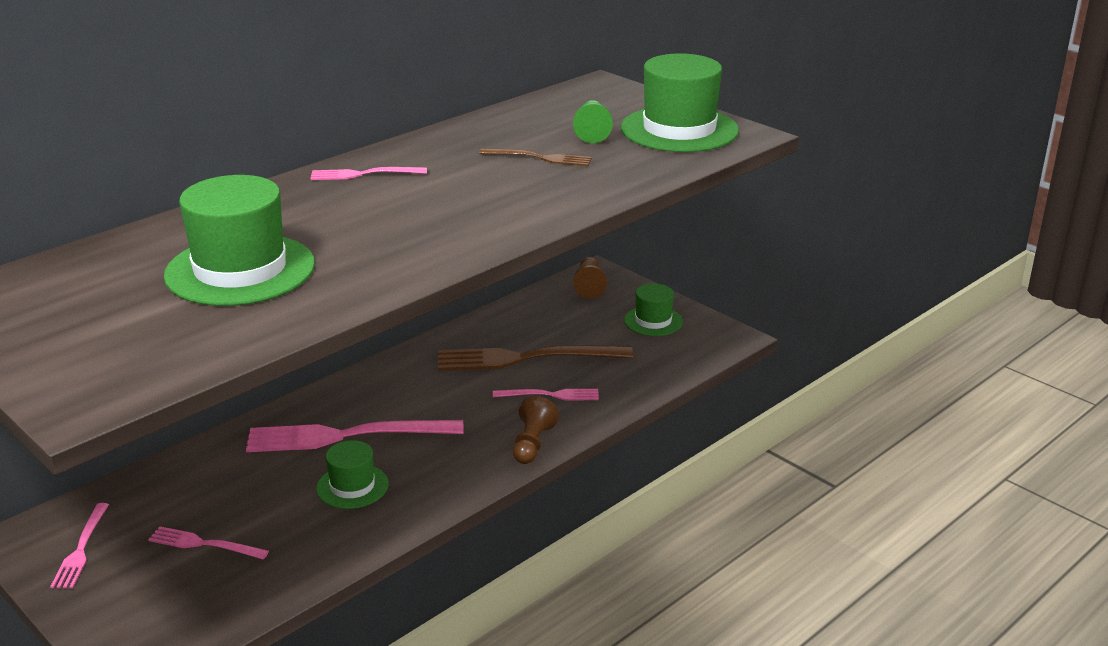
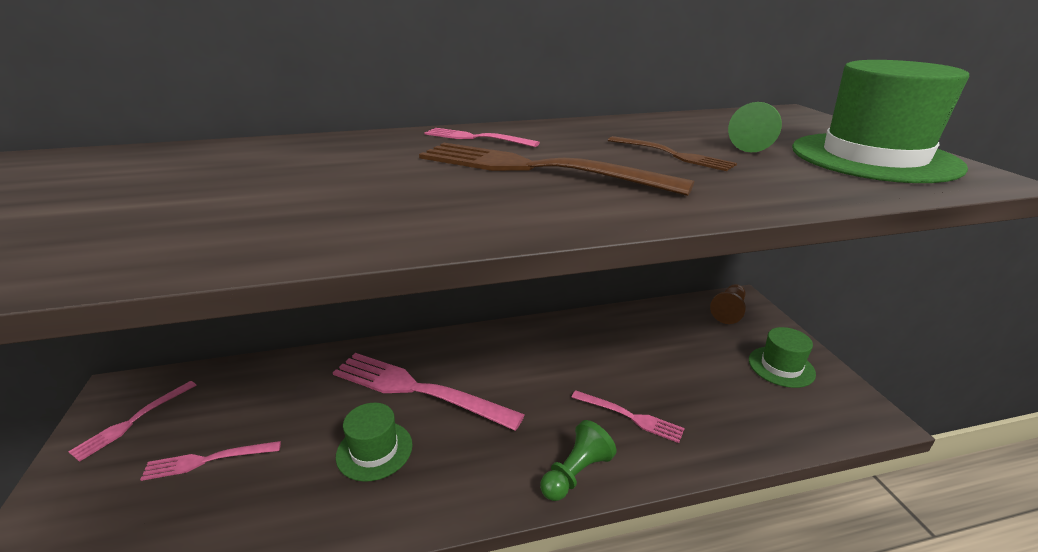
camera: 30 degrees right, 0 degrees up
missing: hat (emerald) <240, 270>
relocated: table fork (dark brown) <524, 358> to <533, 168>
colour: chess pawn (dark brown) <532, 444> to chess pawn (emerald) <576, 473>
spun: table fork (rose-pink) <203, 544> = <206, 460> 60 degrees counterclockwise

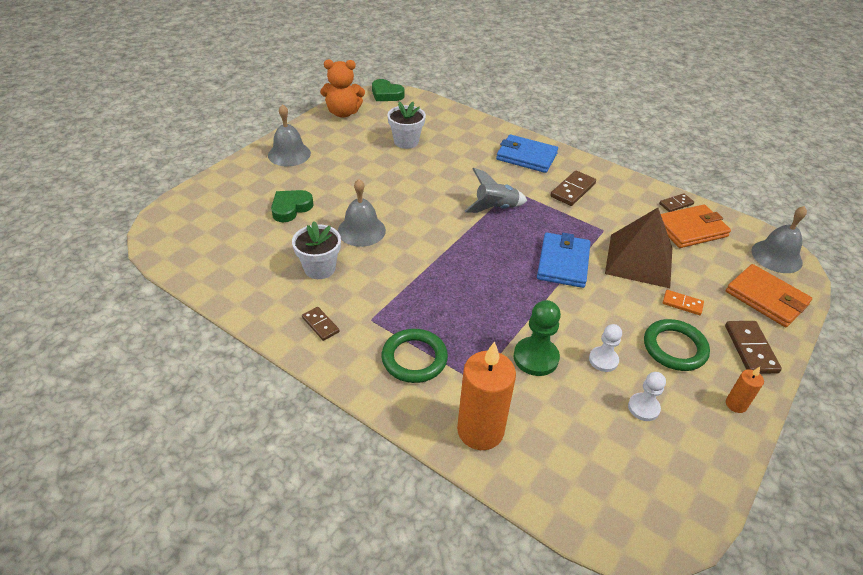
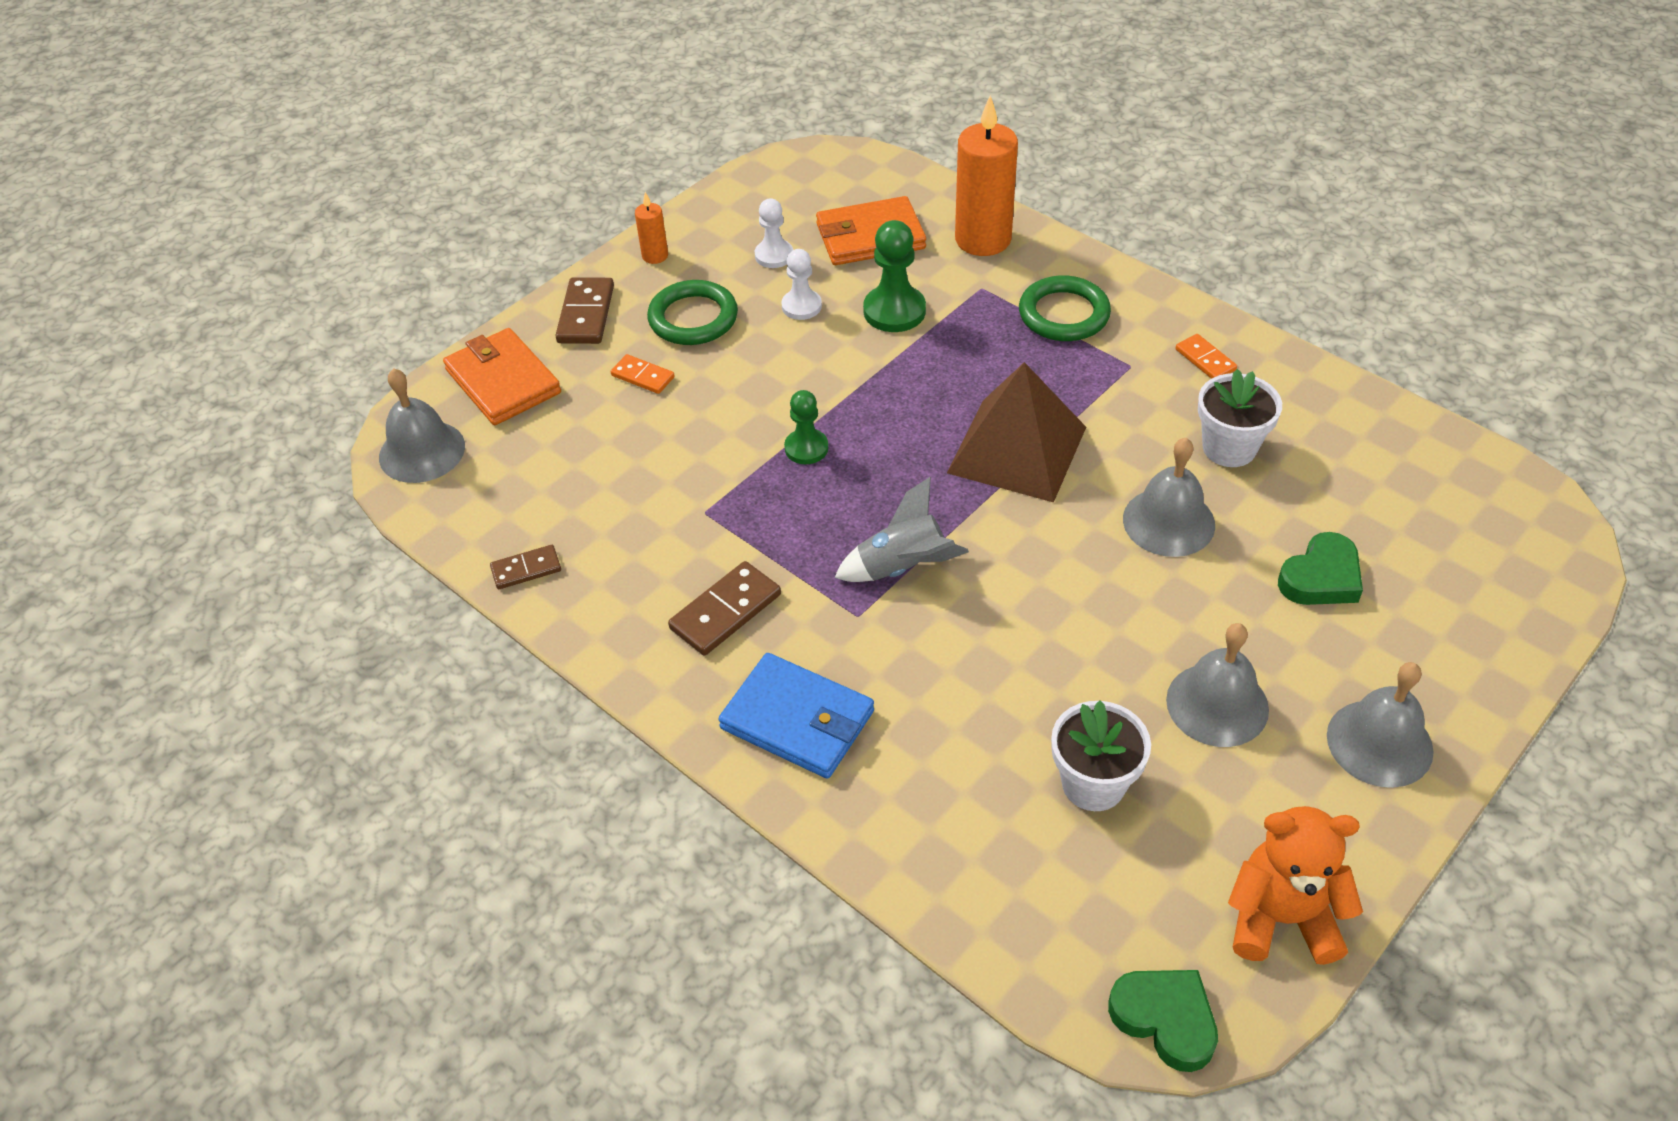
camera: 170 degrees left, 5 degrees up
appeared: school bell (grey) <1217, 704>
relocated: pyramid shape (dark brown) <639, 260> to <1017, 449>; wallet (bright orange) <690, 229> to <870, 237>
exchanged: wallet (blue) <563, 263> to chess pawn (emerald) <806, 448>
colour: domino (dark brown) <320, 325> to domino (bright orange) <1205, 360>

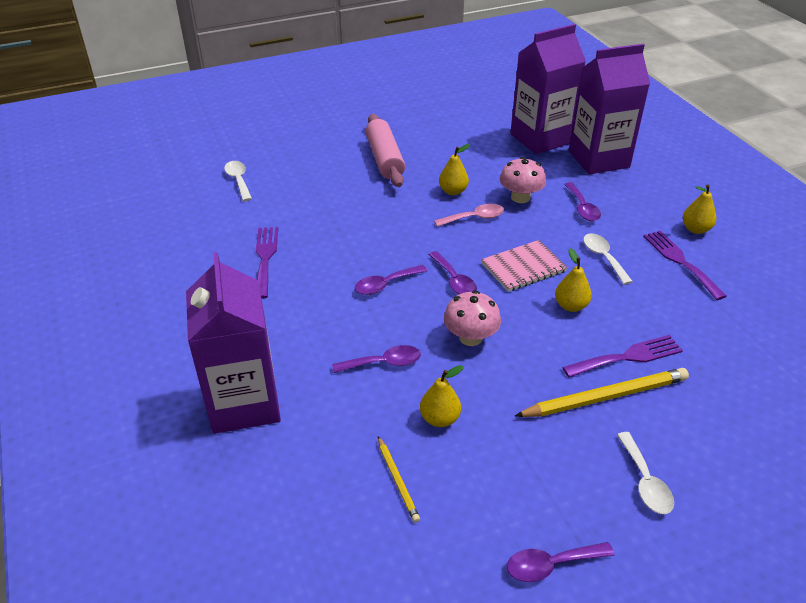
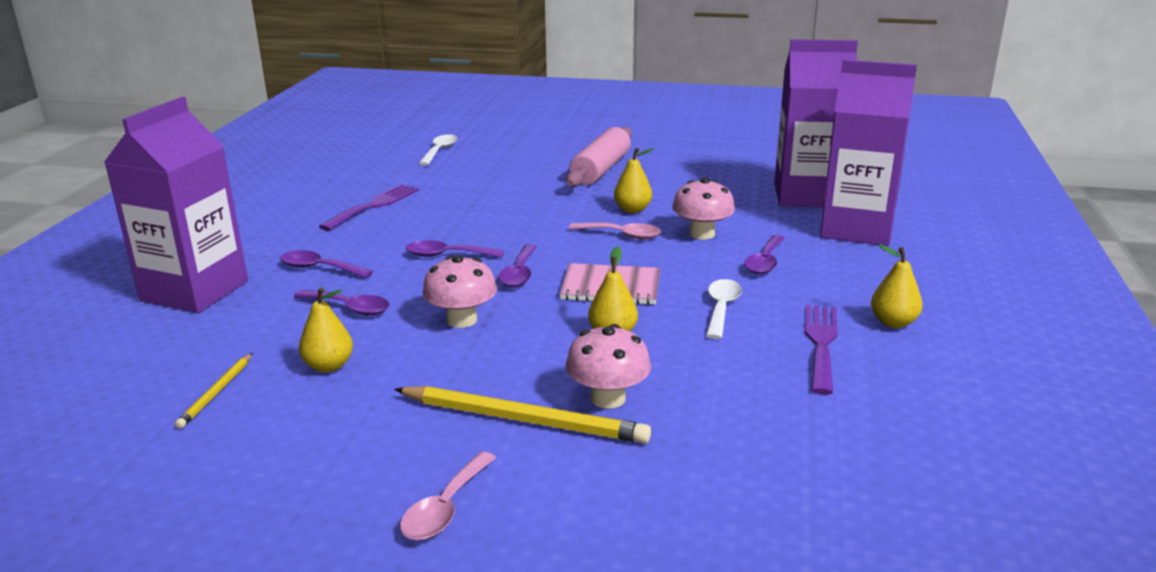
camera: 35 degrees right, 15 degrees down
relocated: spoon (purple) <551, 565> to <319, 268>
exchanged: table fork (purple) <627, 357> to fungus (rose-pink) <608, 398>
colour: spoon (pure white) <645, 482> to spoon (rose-pink) <445, 508>

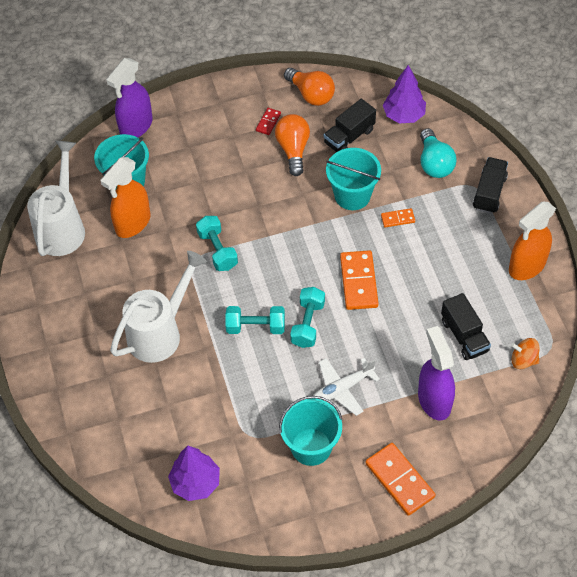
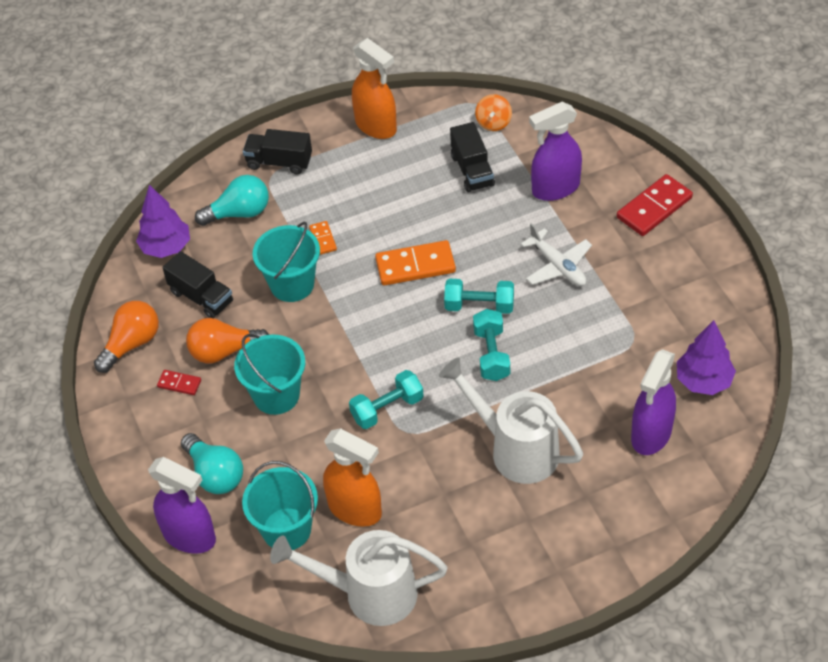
camera: 95 degrees left, 5 degrees down
appeared: lightbulb (aqua) <215, 474>; sprayer (purple) <651, 434>
relocated: bucket (aqua) <311, 447> to <276, 395>
colour: domino (bright orange) <400, 480> to domino (red) <654, 207>
spun: lorry (black) <464, 336> = <472, 170> 105 degrees clockwise

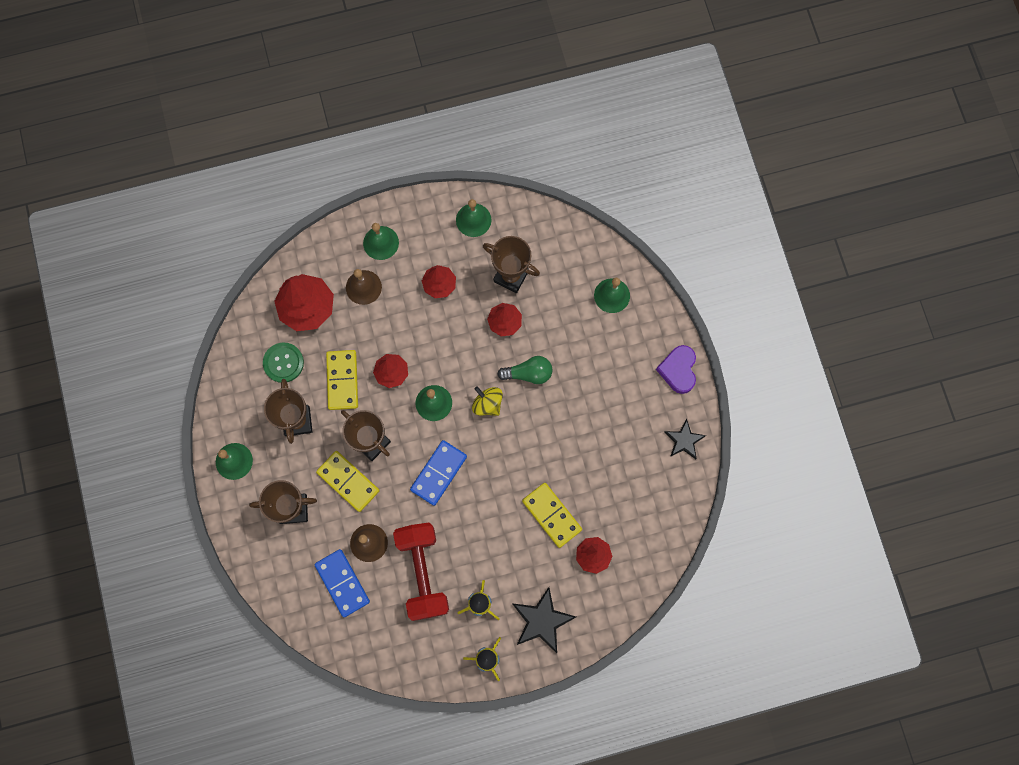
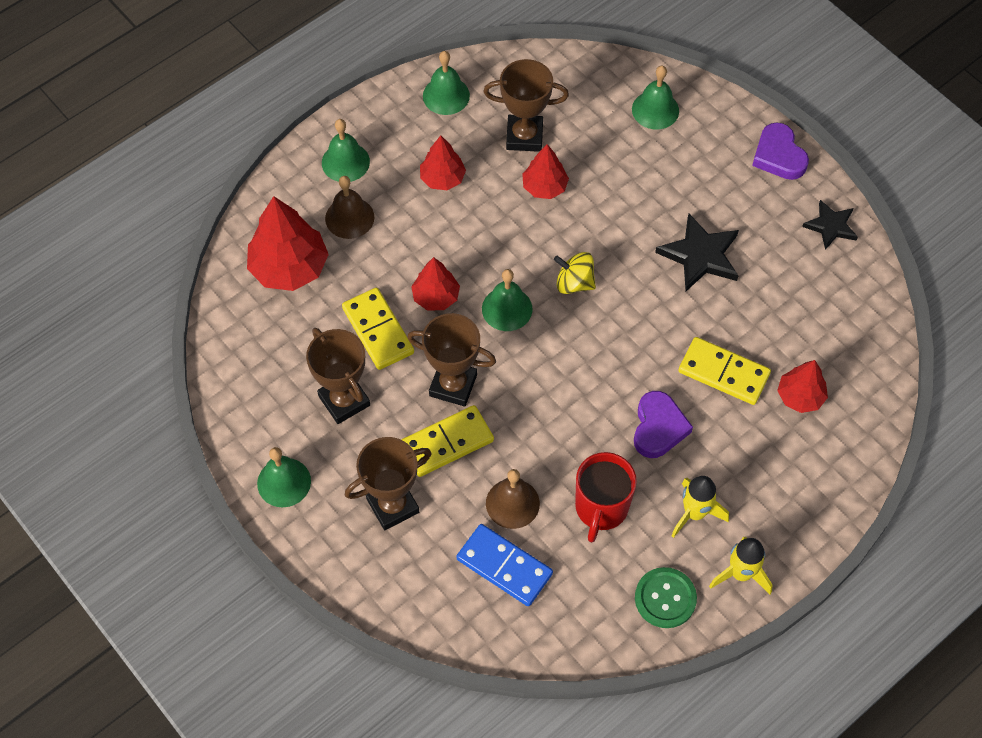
camera: 25 degrees left, 15 degrees down
missing: domino (blue) <439, 473>; lightbulb (emerald) <528, 373>
appeared: heart (purple) <658, 427>
relocated: button (emerald) <283, 363> to <665, 598>; five-pointed star (black) <542, 620> to <700, 255>
exchanged: hand weight (red) <422, 572> to mug (red) <601, 508>
spun: domino (golden) <348, 481> = <447, 443> 45 degrees counterclockwise

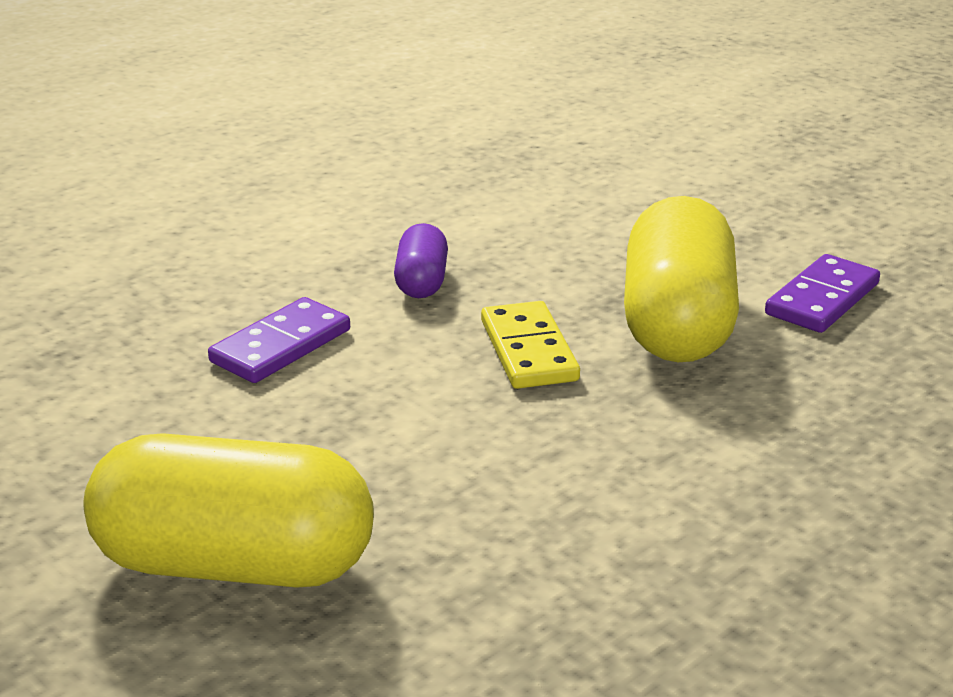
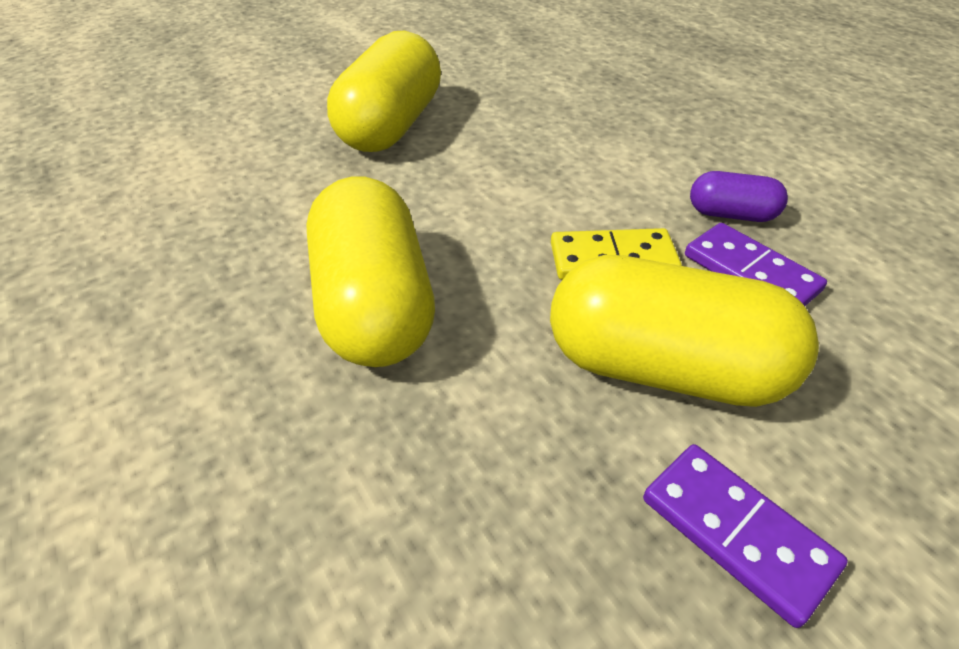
camera: 100 degrees right, 15 degrees up
appeared: capsule (golden) <374, 306>
relocated: domino (purple) <281, 346> to <750, 273>

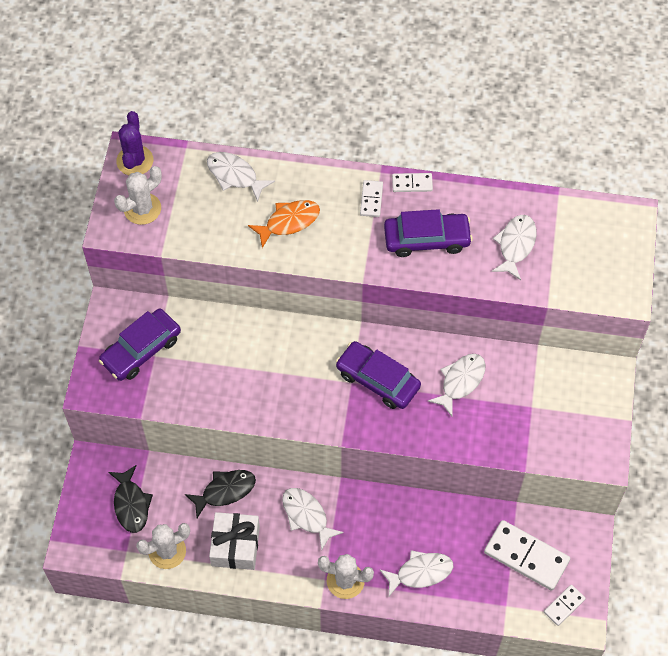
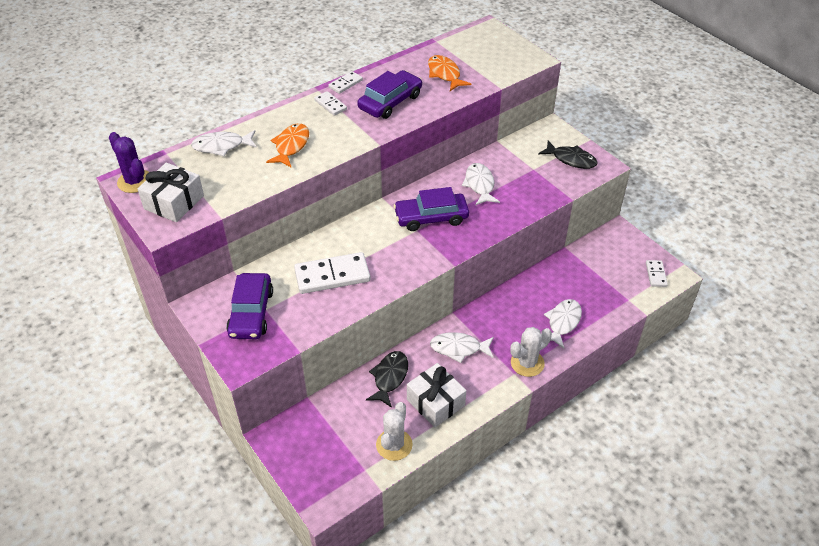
camera: 45 degrees left, 15 degrees down
relocated: fish figure (black) <131, 504> to <571, 159>; domino (pure white) <526, 556> to <332, 275>
exchanged: prickly plant (pure white) <142, 209> to wrapped gift (pure white) <174, 202>
colour: fish figure (pure white) <515, 245> to fish figure (bright orange) <445, 74>

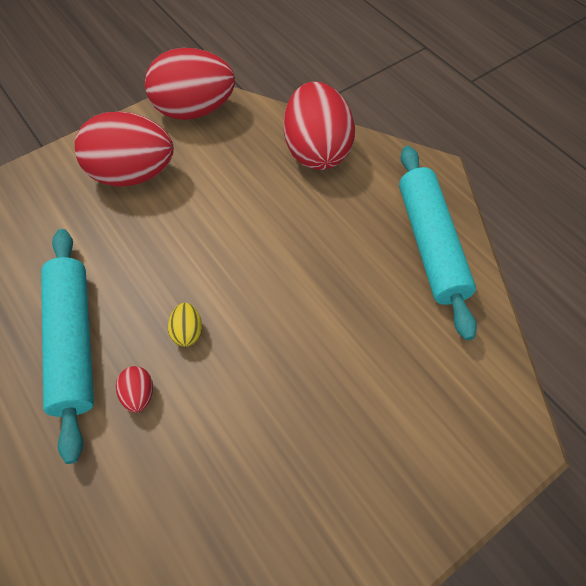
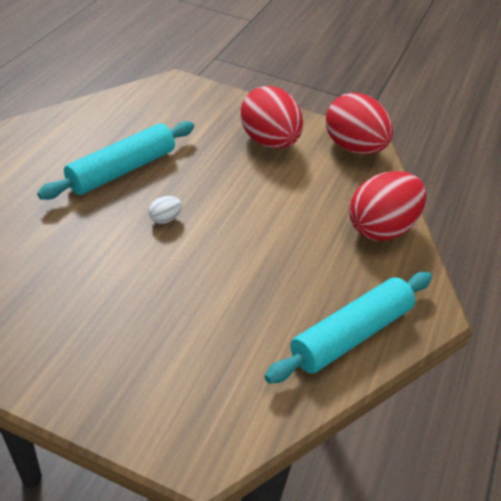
camera: 55 degrees right, 15 degrees down
missing: egg (red) <139, 394>
colour: egg (golden) <188, 332> to egg (pure white) <165, 219>

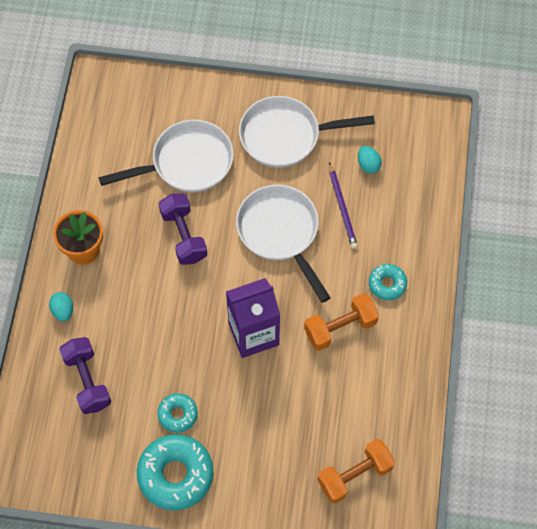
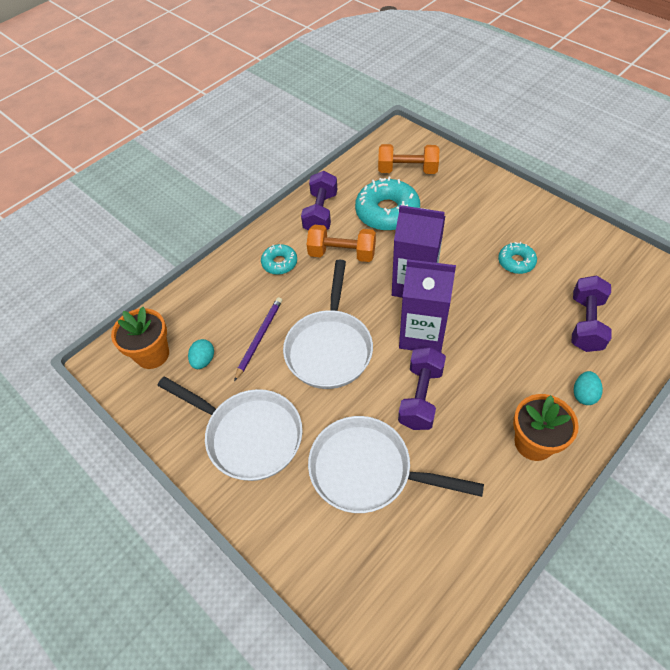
camera: 140 degrees left, 10 degrees down
appeared: flower pot (bright orange) <152, 354>; hand weight (purple) <320, 213>; juice carton (purple) <422, 334>
relocated: glazed donut (aqua) <175, 475> to <387, 212>

